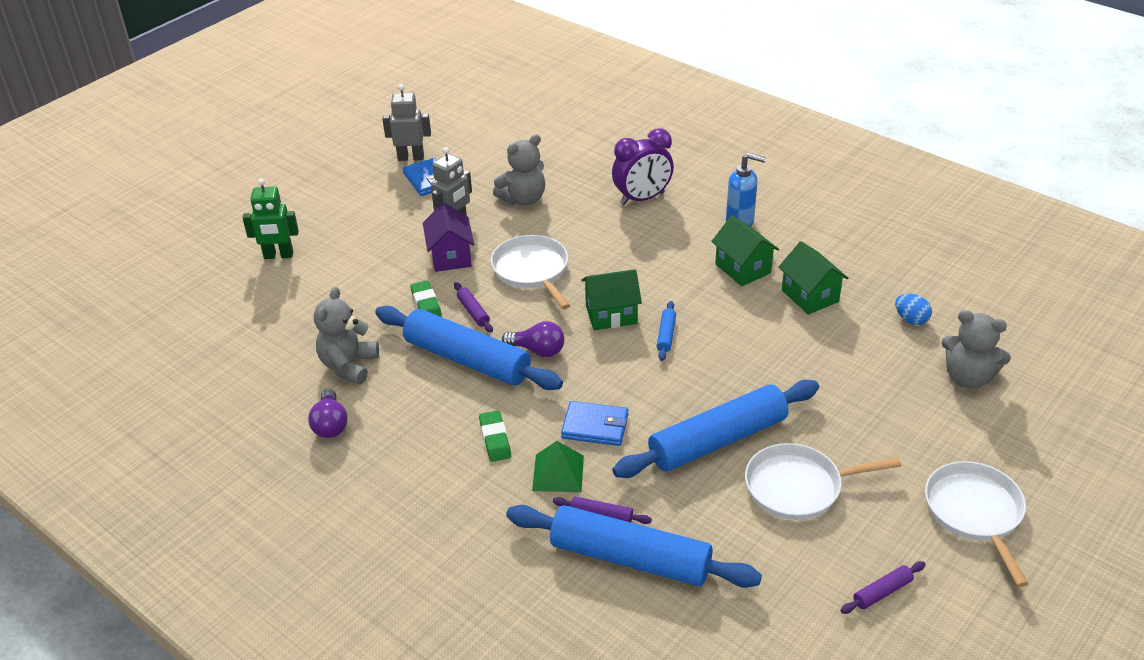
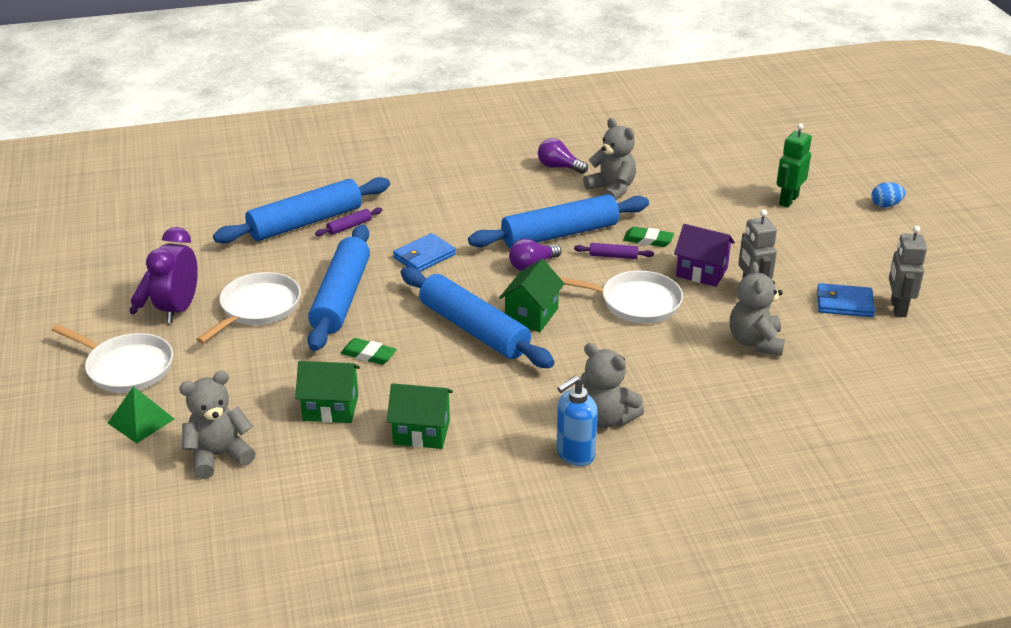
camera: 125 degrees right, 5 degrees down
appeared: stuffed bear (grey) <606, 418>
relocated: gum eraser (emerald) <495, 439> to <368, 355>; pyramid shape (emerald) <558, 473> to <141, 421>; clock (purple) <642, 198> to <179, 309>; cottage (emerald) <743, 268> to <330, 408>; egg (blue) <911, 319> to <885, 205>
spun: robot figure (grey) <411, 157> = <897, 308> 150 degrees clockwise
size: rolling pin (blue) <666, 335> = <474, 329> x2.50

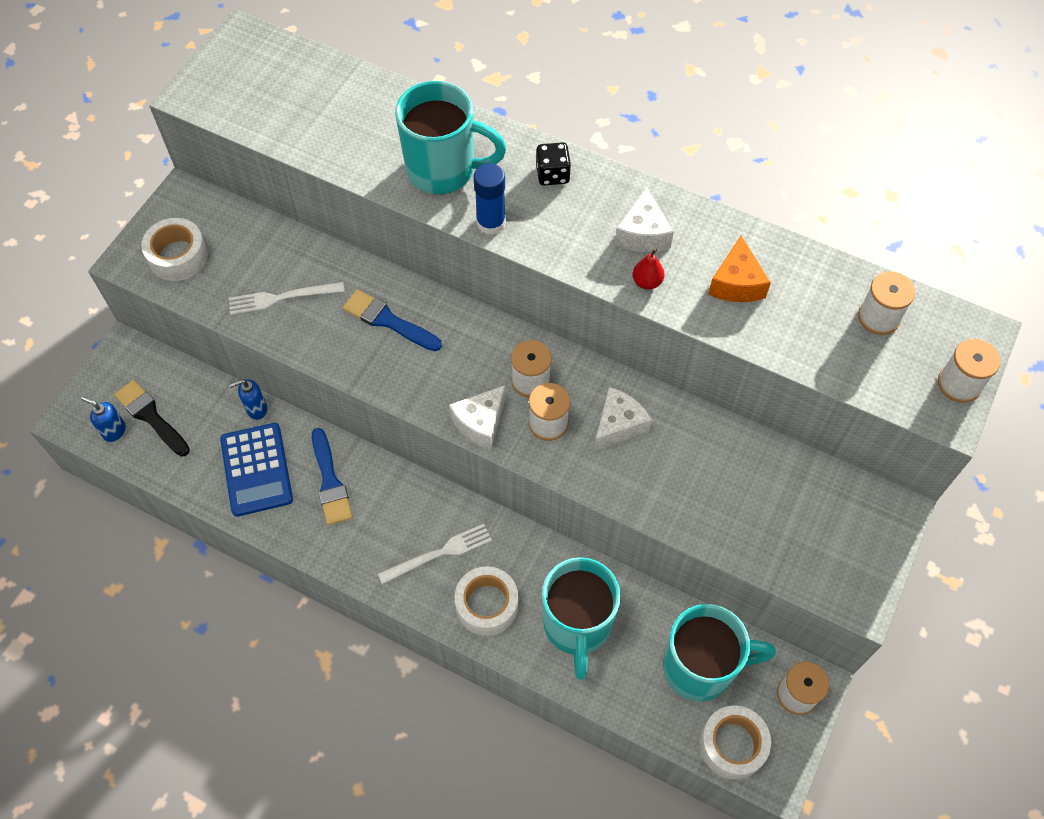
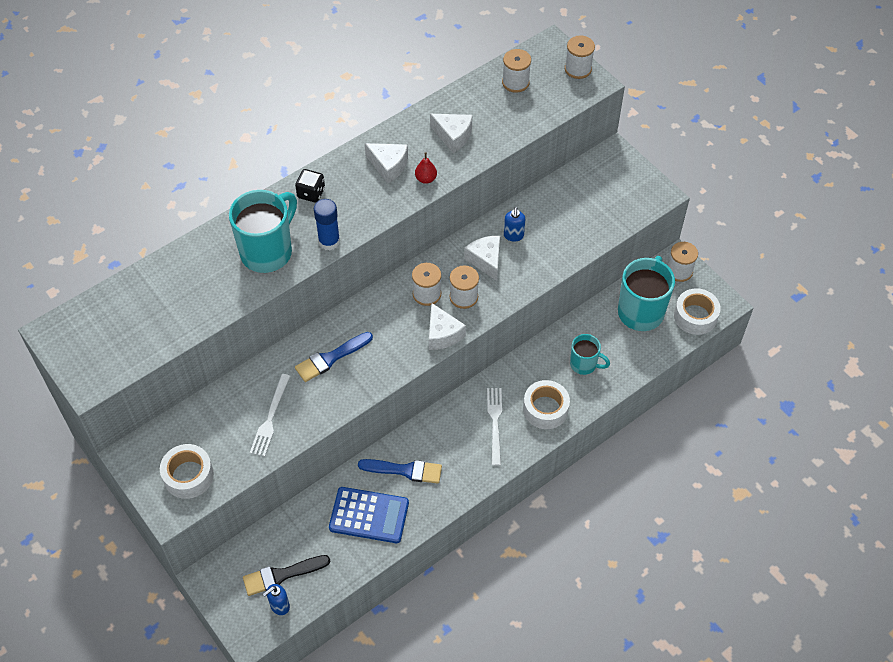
camera: 65 degrees left, 5 degrees down
relocated: soap dispenser (blue) <256, 409> to <513, 236>
colour: cheese wedge (bright orange) <736, 283> to cheese wedge (pure white) <453, 136>
size: mug (aqua) <577, 626> = <584, 364> x0.55

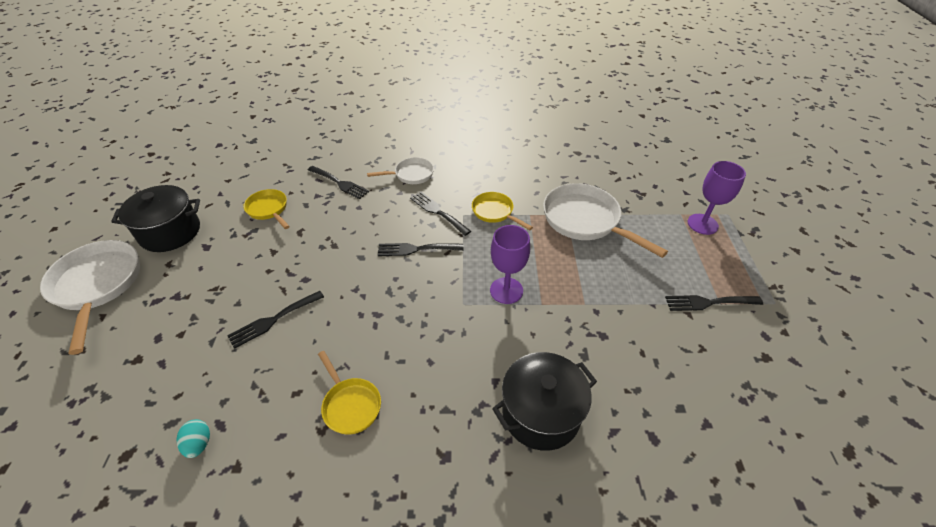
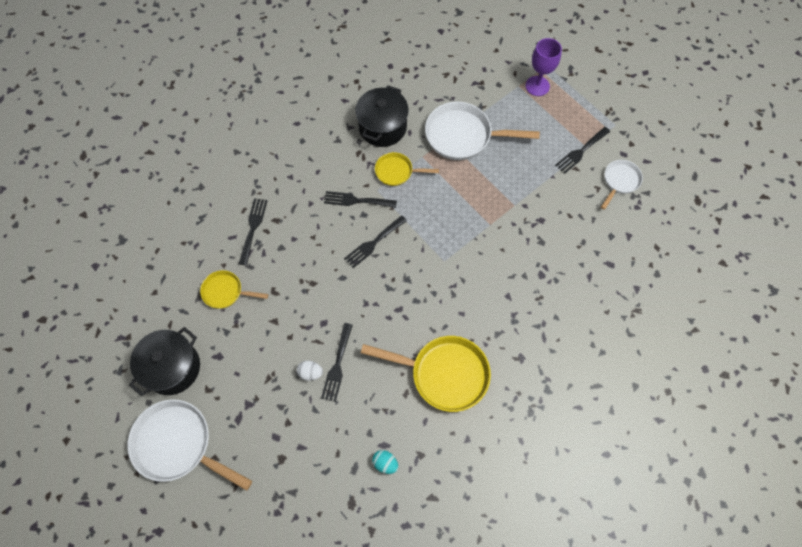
camera: 40 degrees left, 20 degrees up
missing: goblet (purple) <506, 290>
appeared: egg (pure white) <310, 373>
relocated: frying pan (pure white) <411, 174> to <620, 181>; cooking pot (black) <540, 413> to <382, 127>
spun: table fork (black) <339, 183> = <253, 228> 75 degrees counterclockwise
size: frying pan (golden) <350, 405> = <444, 374> x1.80

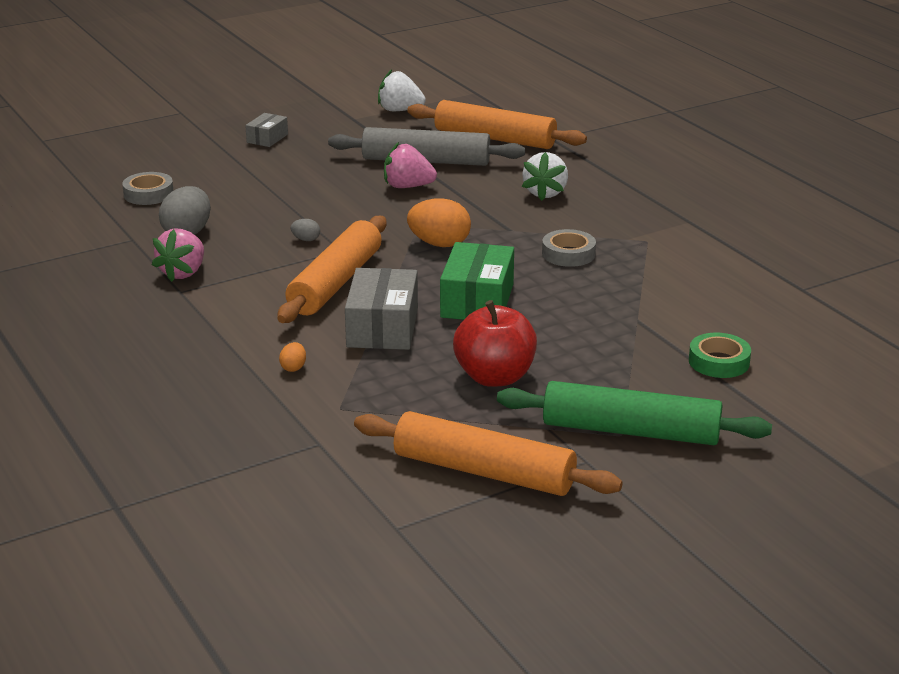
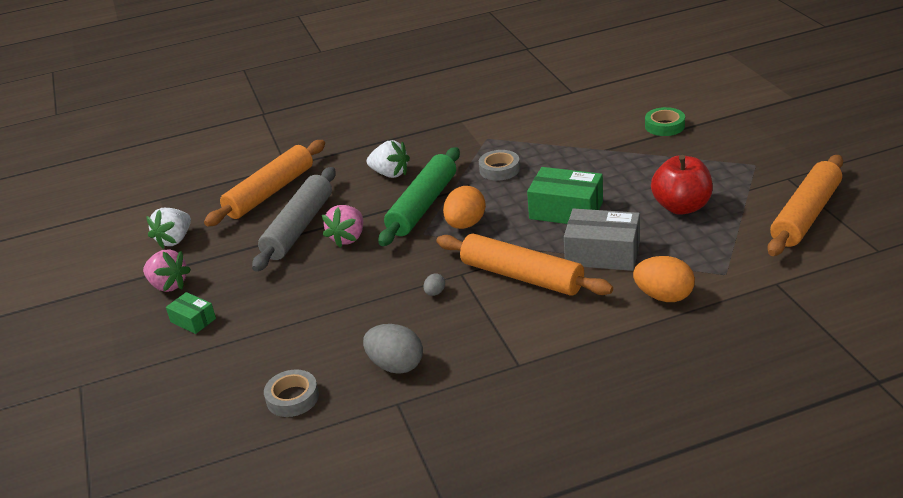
camera: 75 degrees left, 5 degrees up
relocated: toy strawberry (rose-pink) <183, 273> to <168, 285>; rolling pin (emerald) <630, 431> to <423, 206>
colour: parcel (grey) <267, 138> to parcel (emerald) <193, 320>
size: egg (bright orange) <293, 368> = <664, 296> x2.13

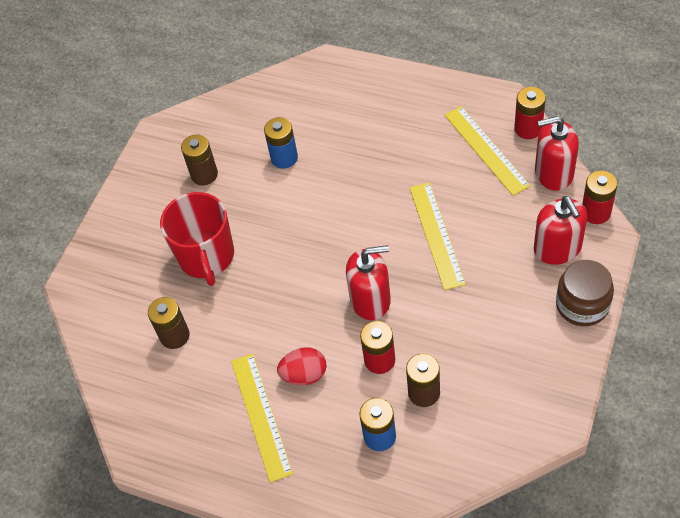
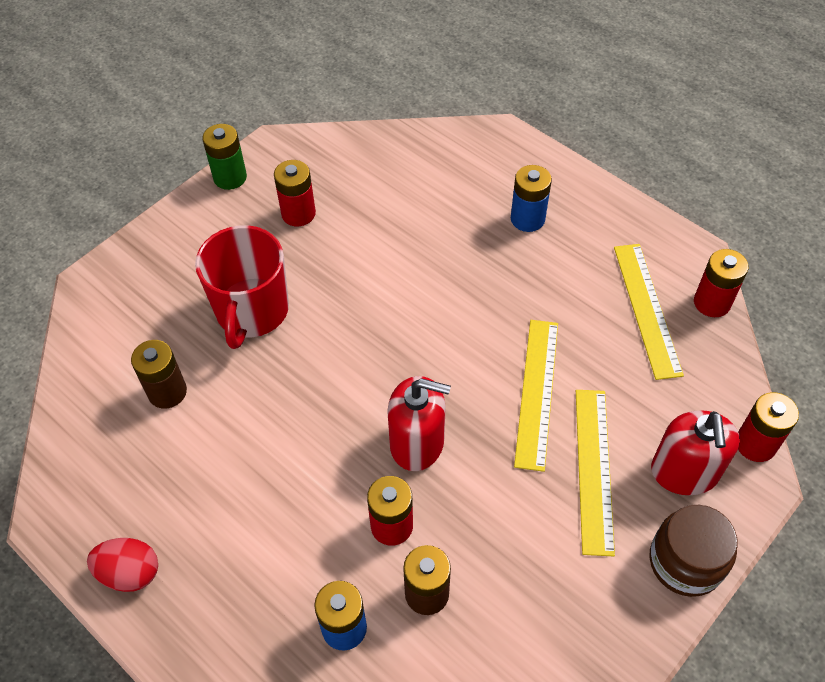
camera: 15 degrees right, 0 degrees up
missing: soap dispenser (red) <553, 173>
appeared: AA battery (emerald) <230, 177>
relocated: straightedge (golden) <261, 416> to <593, 469>; AA battery (blue) <284, 158> to <527, 219>; egg (red) <304, 375> to <130, 573>
colour: AA battery (dark brown) <204, 174> to AA battery (red) <298, 213>

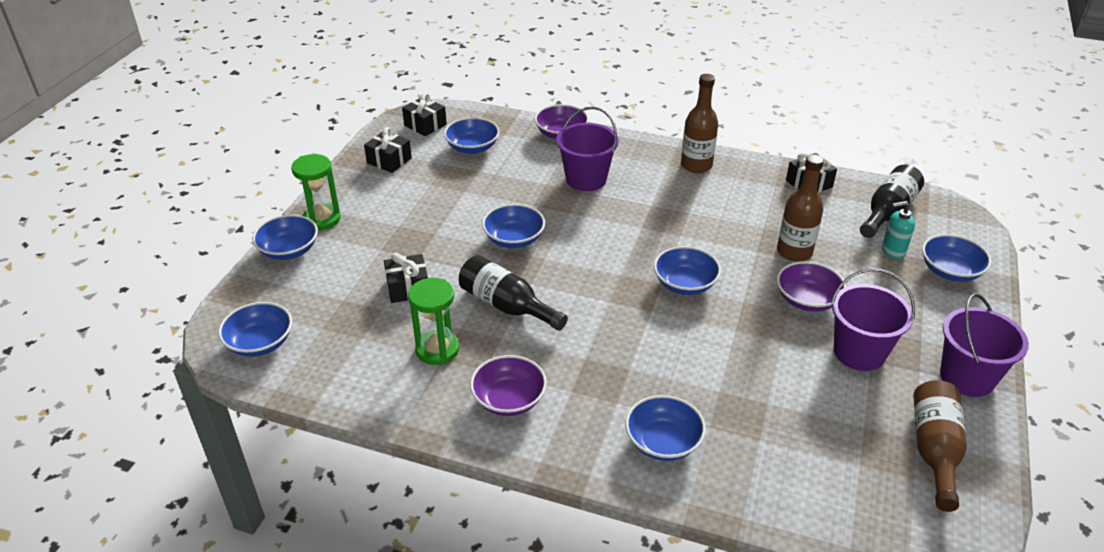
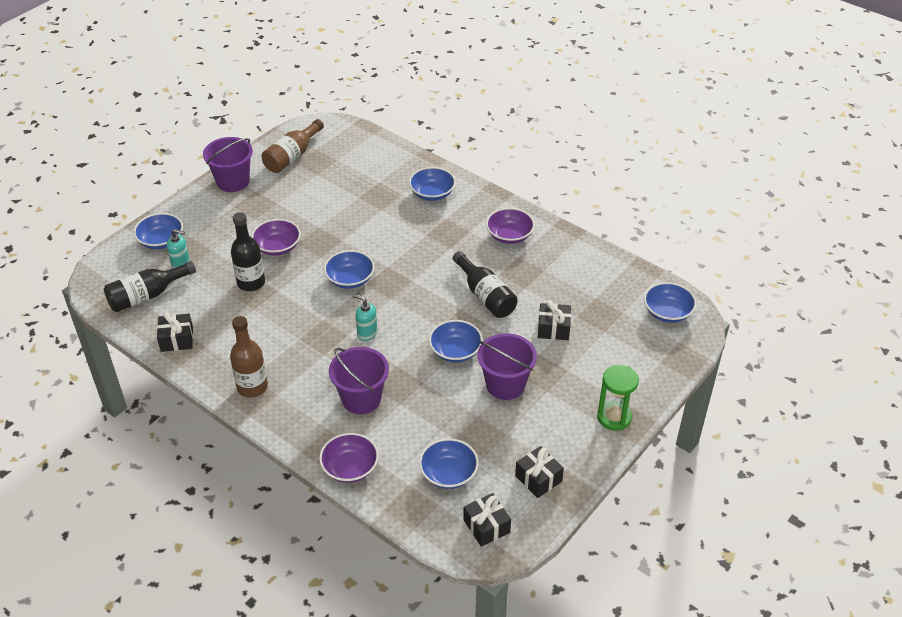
camera: 160 degrees left, 5 degrees up
missing: deep dish (blue) <289, 250>; hourglass (emerald) <437, 349>
appeared: soap dispenser (aqua) <367, 333>
relocated: bucket (purple) <859, 352> to <505, 385>
colour: flask (dark brown) <794, 252> to flask (black) <251, 283>

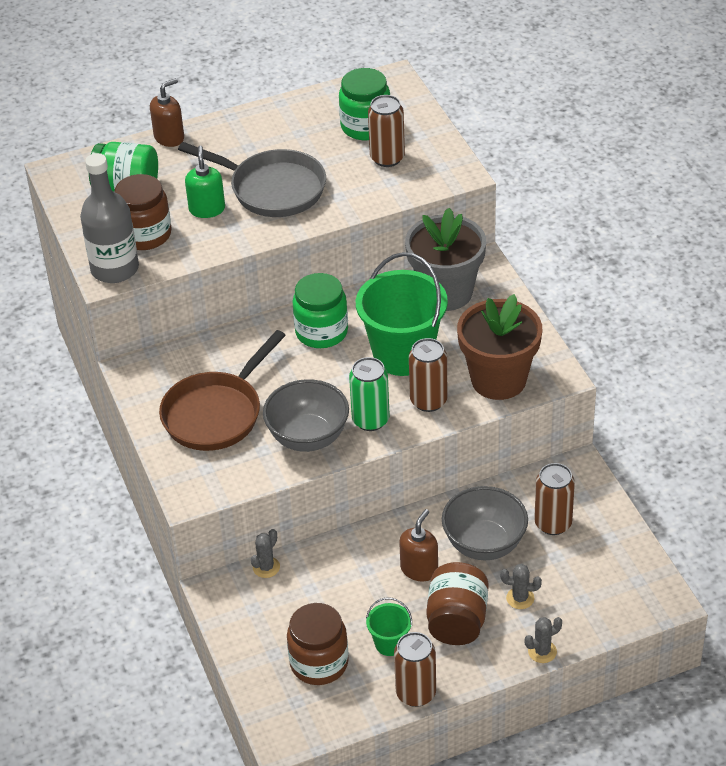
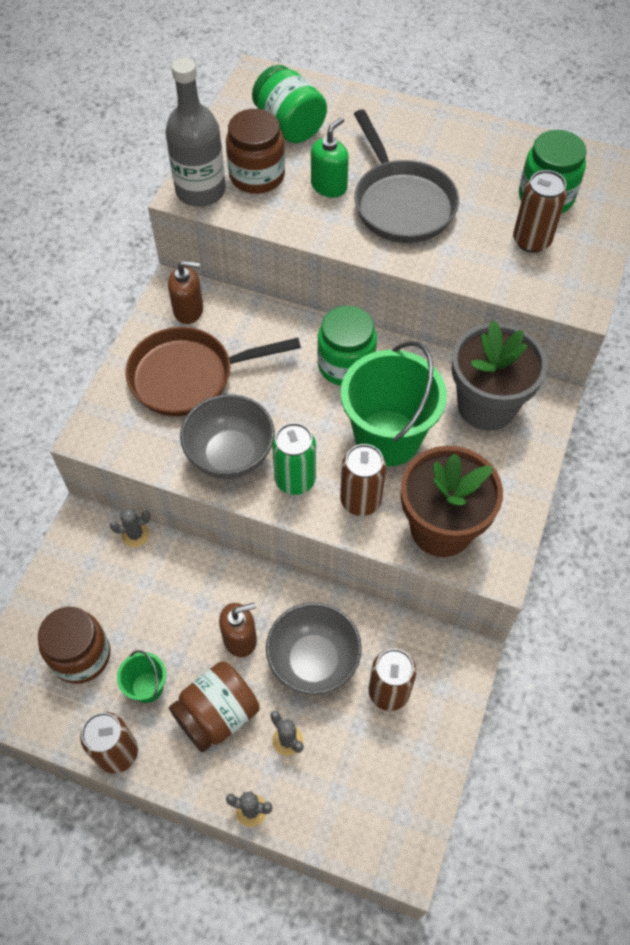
camera: 40 degrees right, 15 degrees up
relocated: soap dispenser (dark brown) <169, 137> to <188, 310>

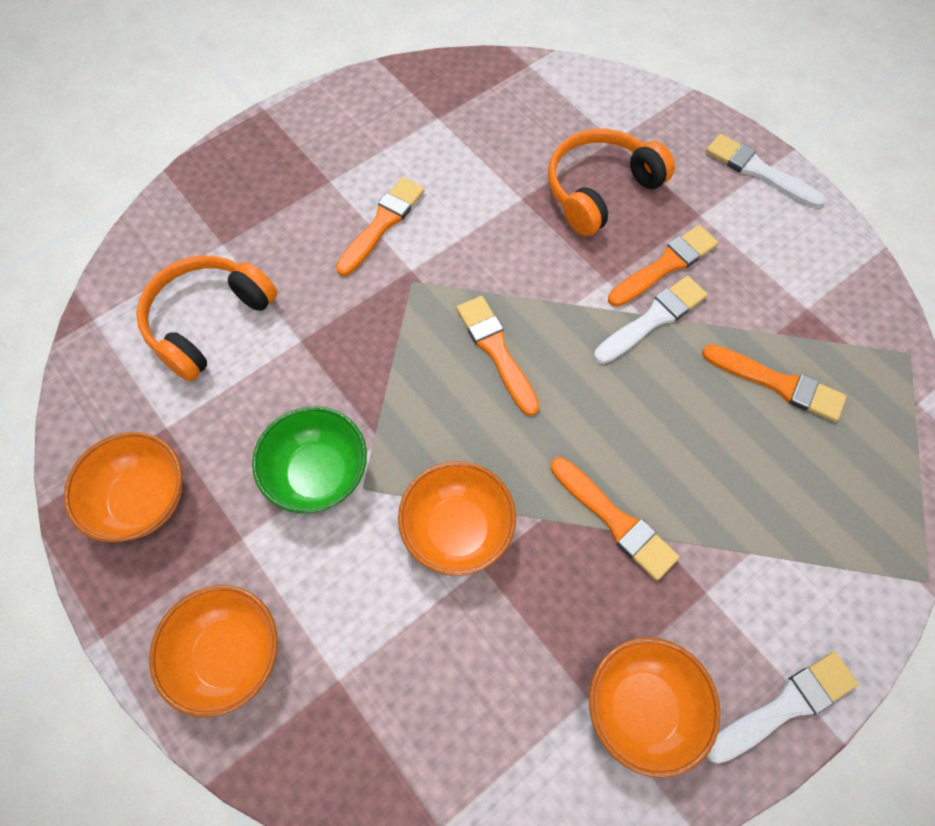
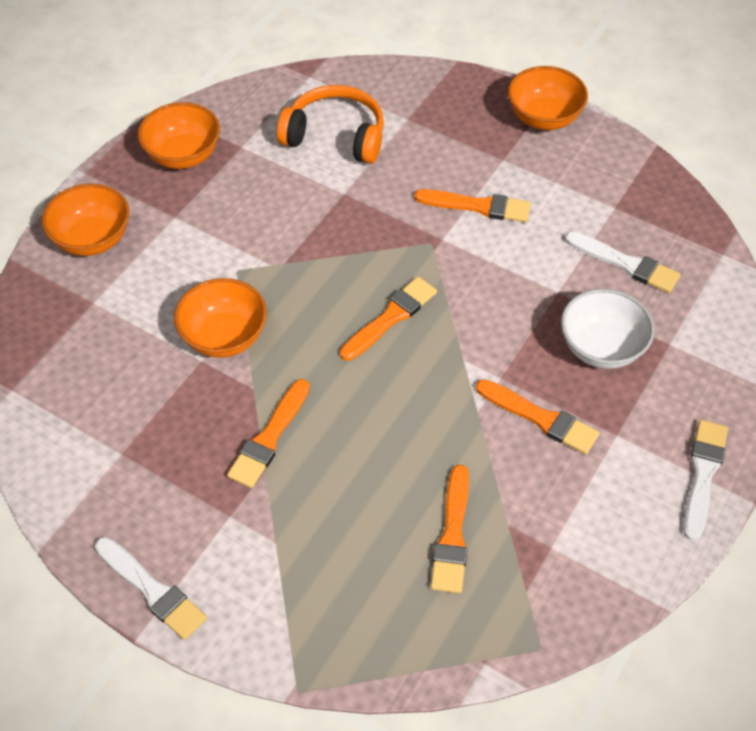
camera: 70 degrees right, 10 degrees down
missing: deep dish (emerald) <318, 474>
relocated: deep dish (bright orange) <642, 708> to <543, 118>; paint brush (pure white) <653, 319> to <625, 264>
exchanged: headphones (bright orange) <600, 190> to deep dish (pure white) <601, 348>

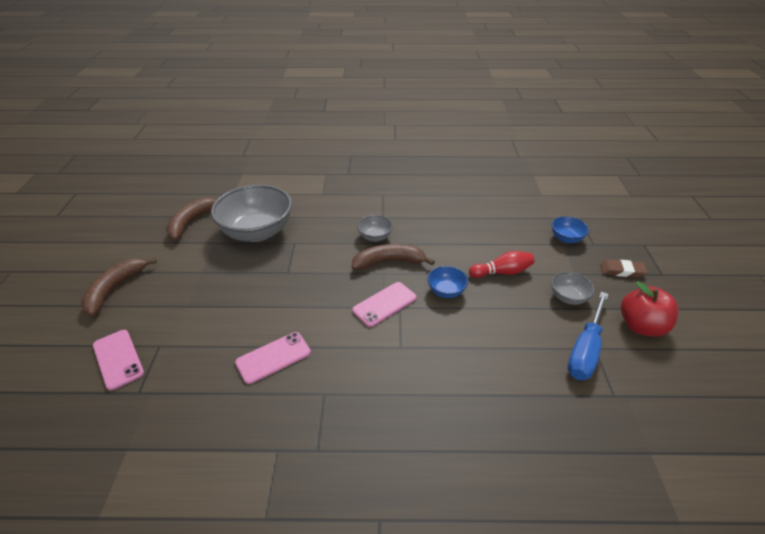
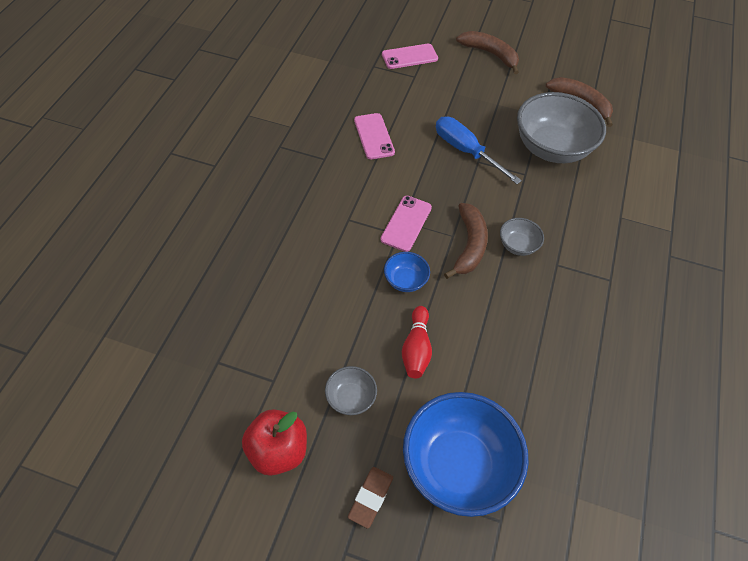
camera: 105 degrees right, 15 degrees up
relocated: screwdriver (blue) <585, 350> to <466, 151>
spun: phone (rose-pink) <384, 304> = <406, 223> 45 degrees clockwise
size: deep dish (blue) <566, 238> = <458, 466> x2.19

